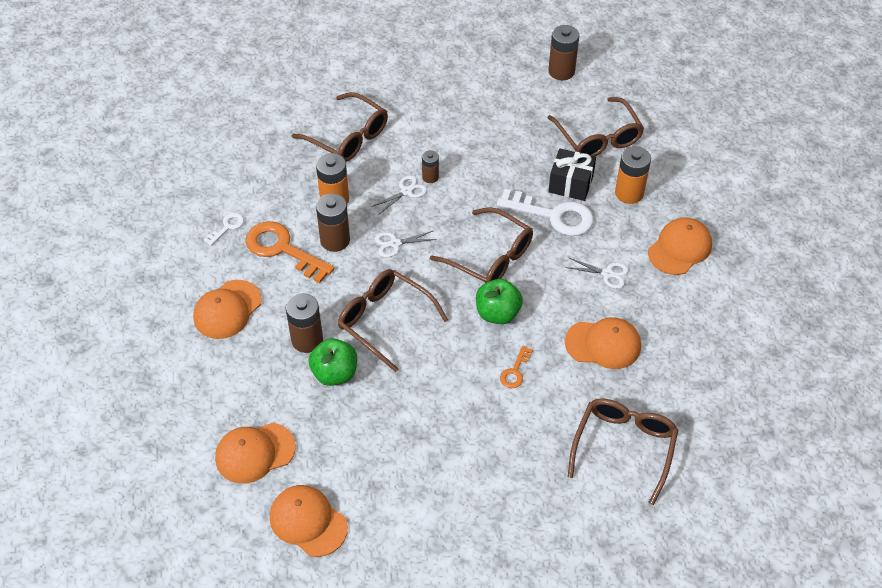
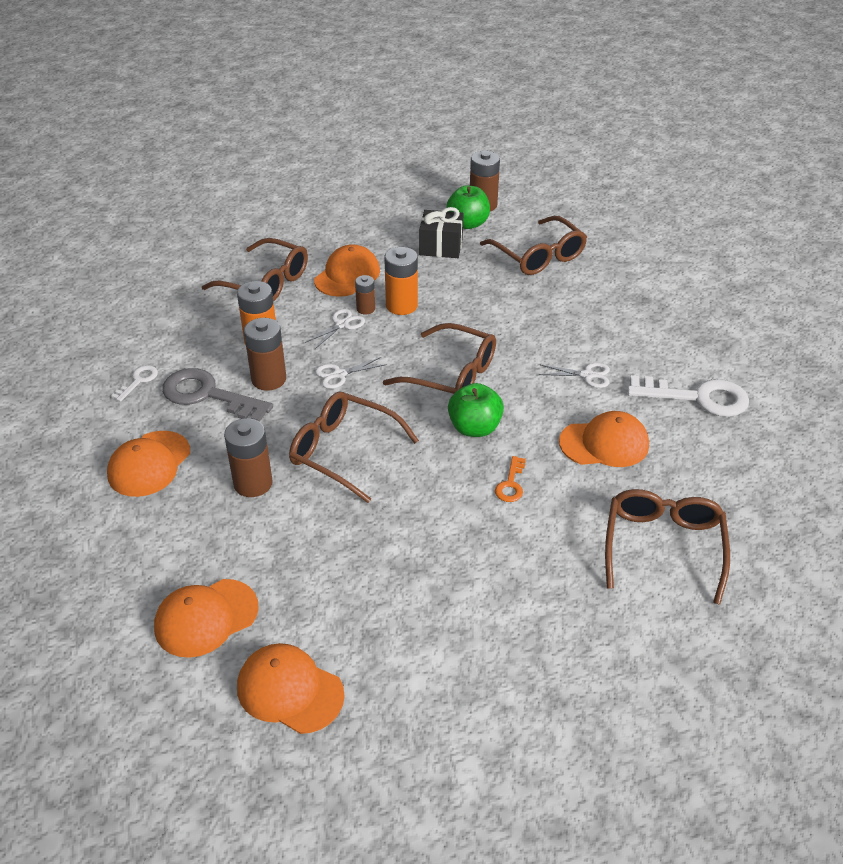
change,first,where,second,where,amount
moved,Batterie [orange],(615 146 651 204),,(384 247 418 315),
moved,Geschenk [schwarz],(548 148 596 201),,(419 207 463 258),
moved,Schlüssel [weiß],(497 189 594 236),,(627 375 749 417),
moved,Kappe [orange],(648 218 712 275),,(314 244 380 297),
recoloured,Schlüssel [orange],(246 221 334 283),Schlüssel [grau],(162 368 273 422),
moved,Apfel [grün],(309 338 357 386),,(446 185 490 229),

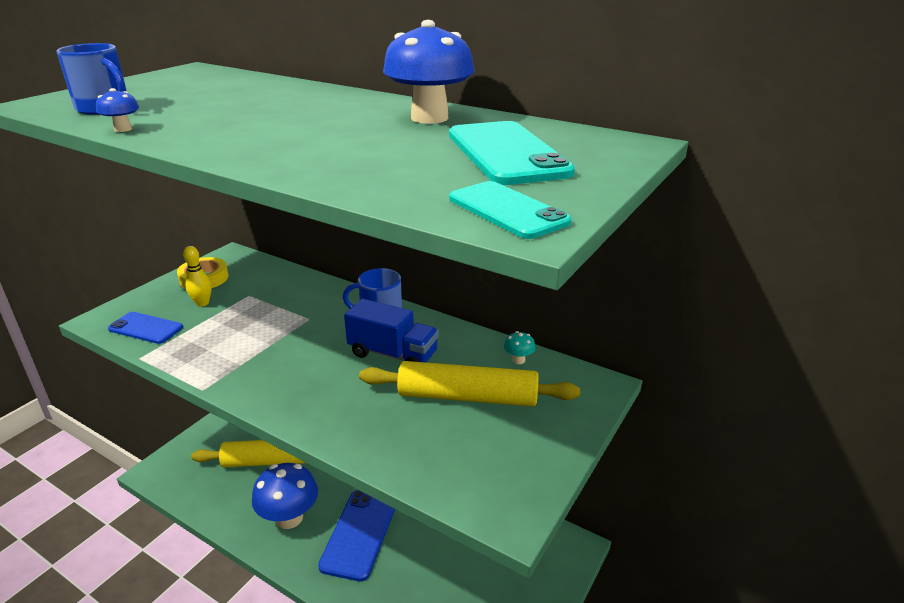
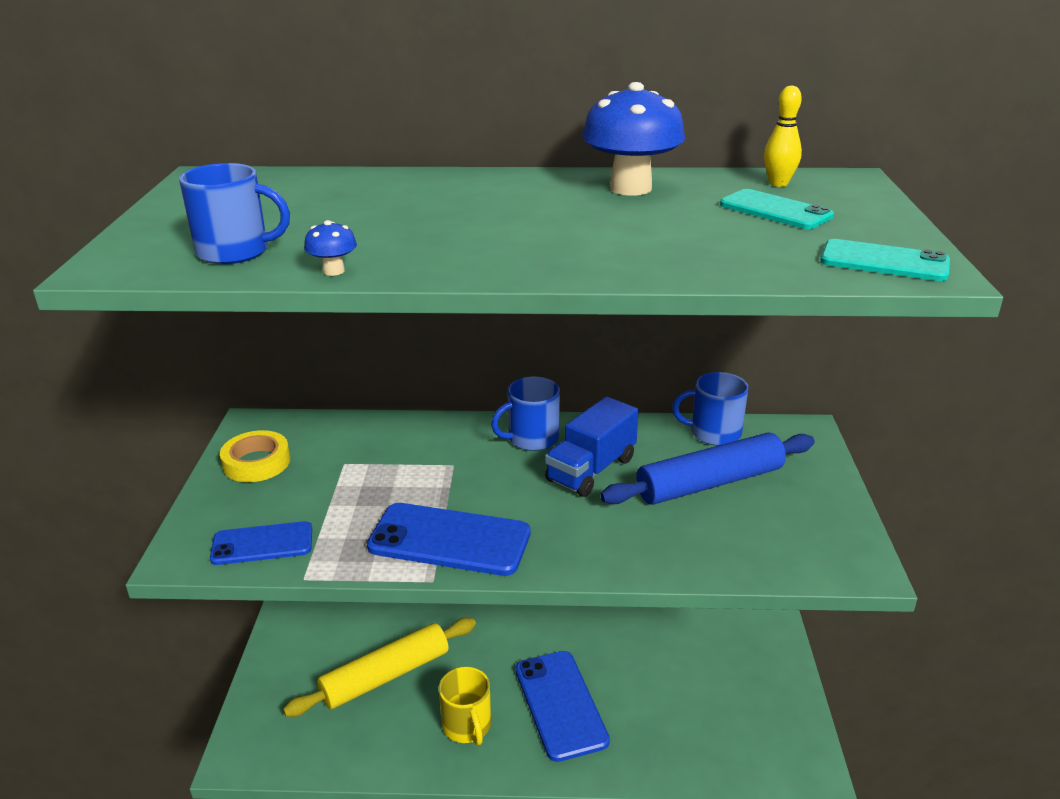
change,first,where,second,where,amount
resized,Handy [türkis],(449 121 575 185),,(720 189 834 229),x0.63
moved,Bowlingkegel [gelb],(183 246 212 307),,(764 86 802 187),
turned,Lastwagen [blau],(344 299 439 362),,(545 396 639 497),135 degrees clockwise
replaced,Pilz [türkis],(504 331 536 364),Tasse [blau],(672 372 748 446),
recoloured,Nudelholz [gelb],(359 361 580 407),Nudelholz [blau],(600 432 815 505),
replaced,Pilz [blau],(252 463 318 529),Tasse [gelb],(439 667 491 745),
added,,,Handy [blau],(367 503 530 576),

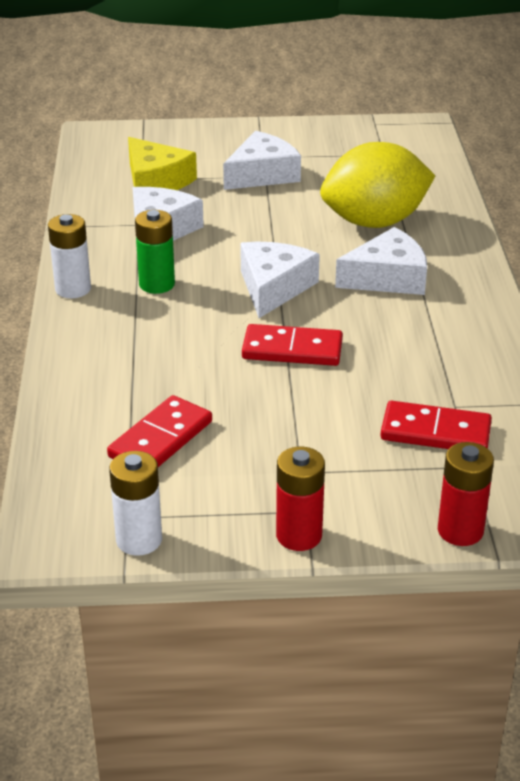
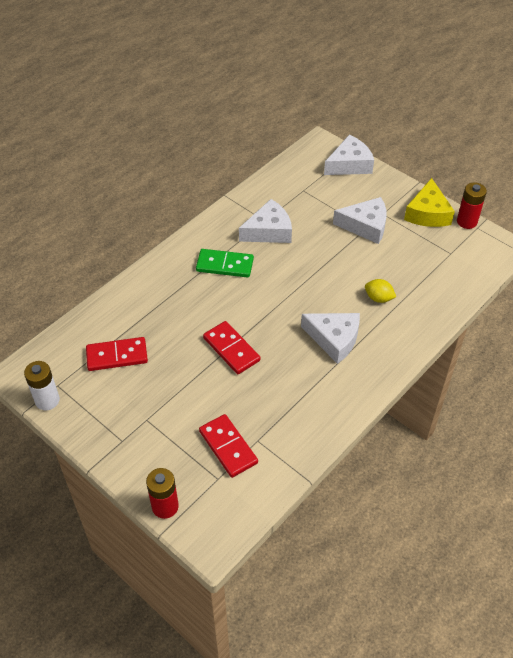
change,first,where,second,where,amount
moved,Käse [gelb],(128 137 197 190),,(404 178 455 227),
resized,Zitrone [gelb],(320 142 435 228),,(365 279 396 303),x0.41
replaced,Batterie [grün],(135 210 175 294),Dominostein [grün],(196 249 254 278),
removed,Batterie [weiß],(48 214 91 298),,,
moved,Käse [weiß],(240 242 320 318),,(324 135 374 175),
moved,Batterie [rot],(276 447 325 551),,(457 183 487 229),

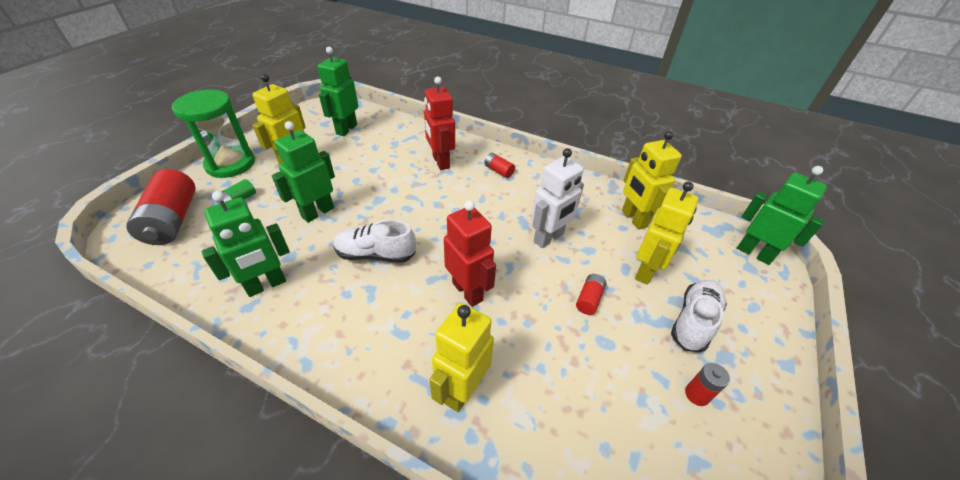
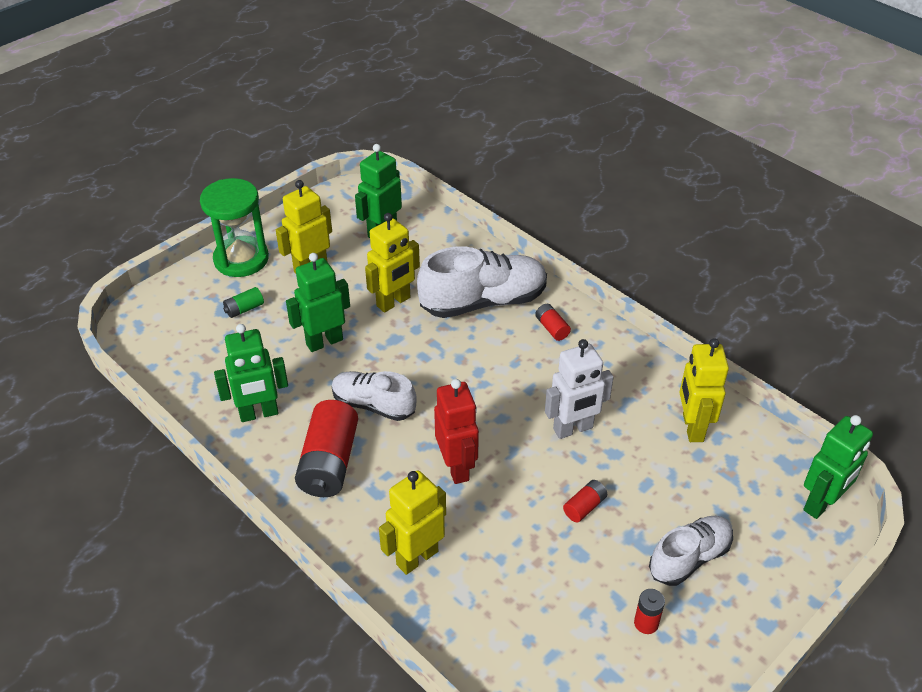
change,first,where,second,where,amount
replaced,Roboter [rot],(424 77 455 170),Schuh [weiß],(417 246 547 318),
turned,Roboter [grün],(737 166 827 265),,(803 415 873 519),75 degrees clockwise
moved,Batterie [rot],(126 169 196 245),,(295 400 358 497),
moved,Roboter [gelb],(635 182 698 285),,(365 213 420 313),

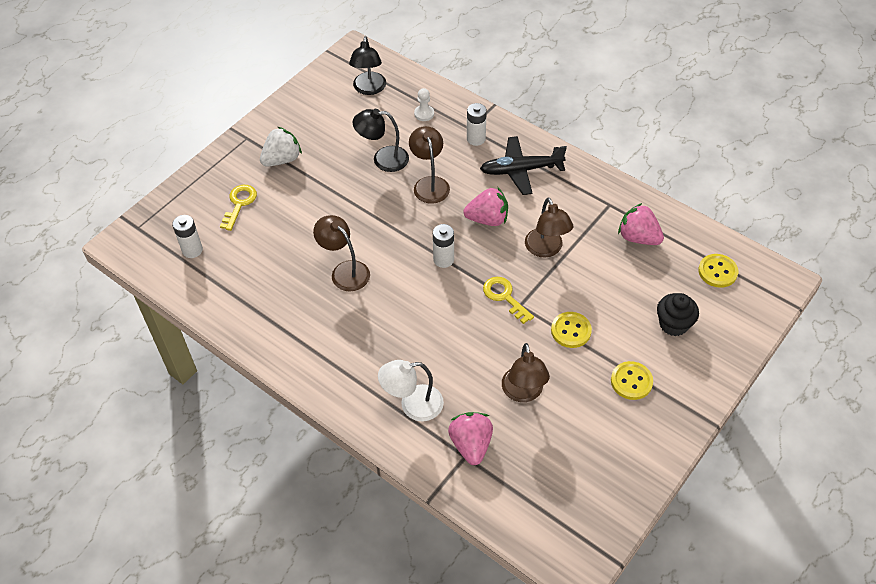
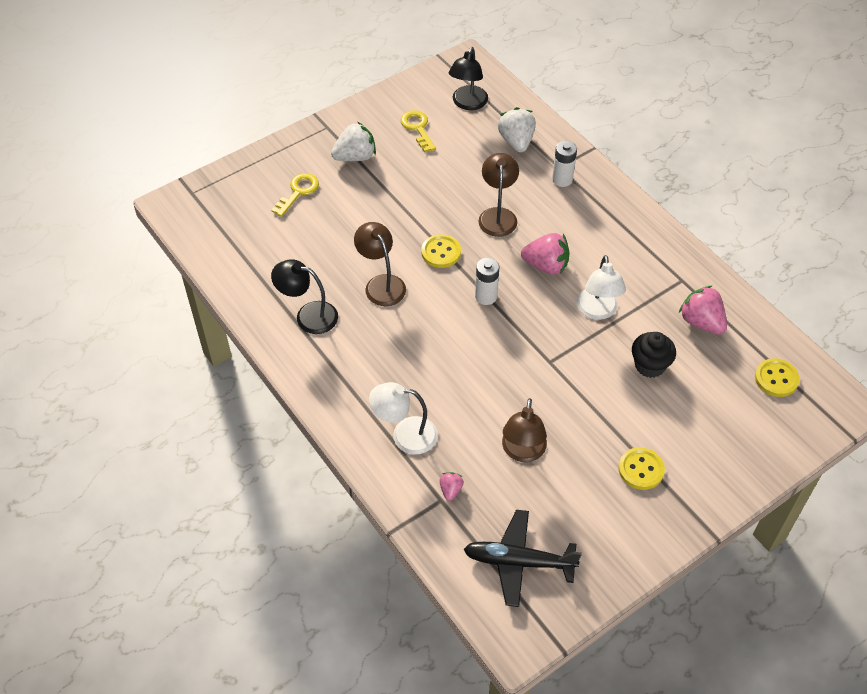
change,first,where,second,where,amount
replaced,Bauer [weiß],(414 88 434 121),Erdbeere [weiß],(498 107 536 152),
moved,Lampe [schwarz],(353 109 409 172),,(271 259 338 334),
moved,Flugzeug [schwarz],(480 136 567 195),,(463 510 582 607),
recoloured,Lampe [braun],(525 198 573 257),Lampe [weiß],(577 255 626 320),
removed,Batterie [weiß],(172 215 203 258),,,
moved,Schlüssel [gelb],(483 277 534 324),,(401 110 436 152),
moved,Muffin [schwarz],(657 293 699 336),,(632 332 676 378),
moved,Knopf [gelb],(551 312 592 348),,(421 234 461 268),
resized,Erdbeere [rosa],(448 412 493 465),,(440 472 464 501),x0.51

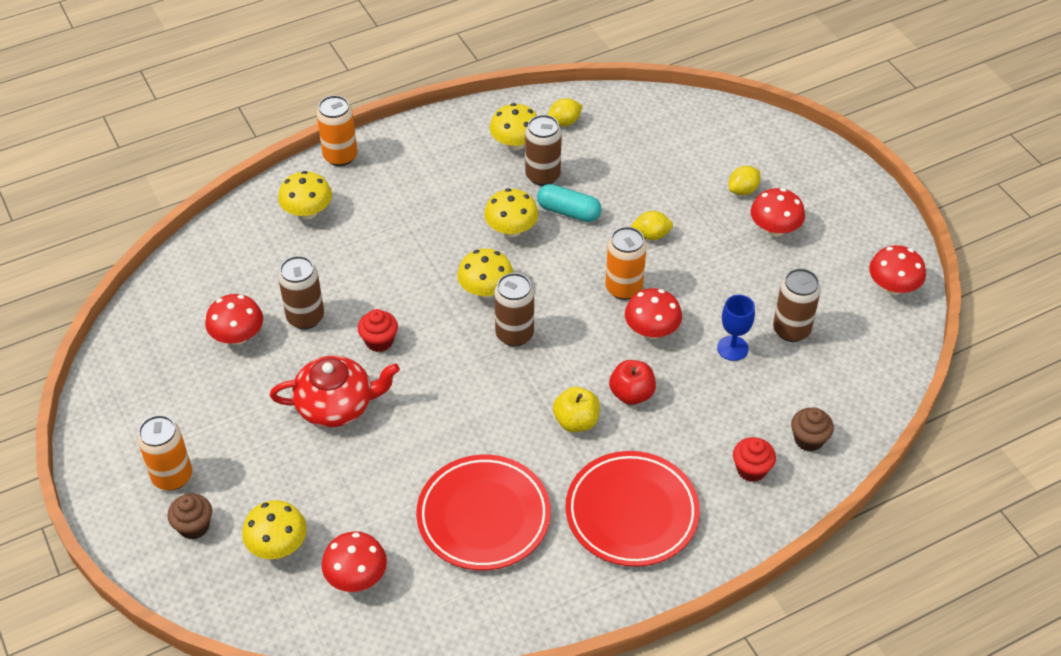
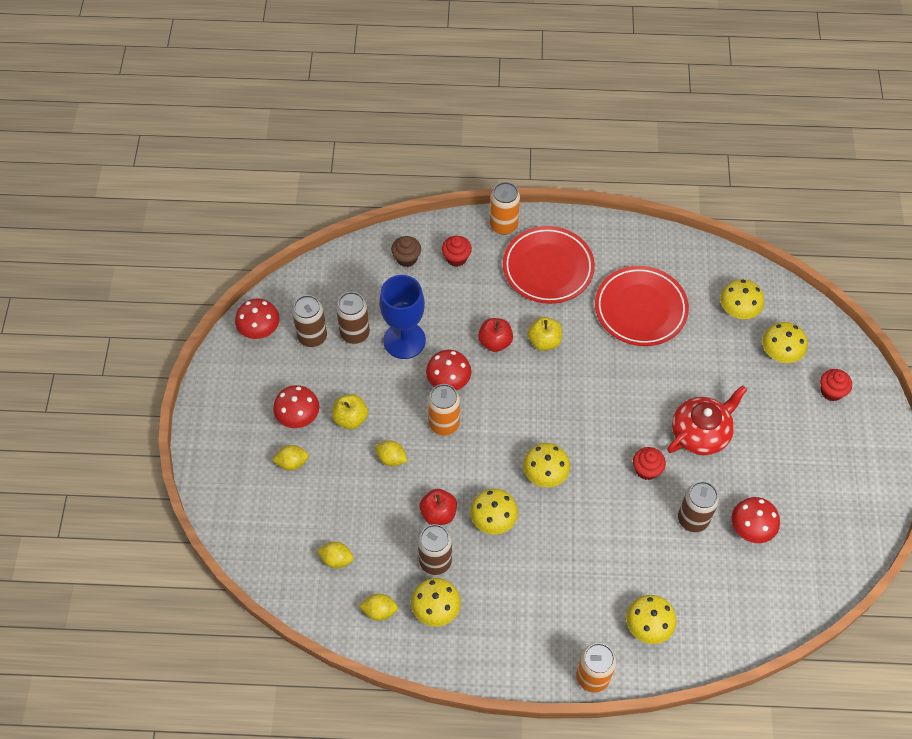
change,first,where,second,where,amount
replaced,Kapsel [türkis],(537 184 602 222),Apfel [rot],(419 489 457 525),
moved,Dose [braun],(494 273 534 347),,(292 295 327 347),
resized,Kelch [blau],(717 295 755 361),,(379 275 426 359),x1.77
turned,Teekanne [rot],(270 356 400 427),,(667 385 747 455),120 degrees clockwise
moved,Dose [orange],(137 415 192 491),,(490 182 520 235),
recoloured,Muffin [braun],(167 494 212 539),Muffin [rot],(820 369 852 401),
recoloured,Pilz [rot],(322 531 387 592),Pilz [gelb],(720 279 764 319),
added,,,Apfel [gelb],(332 394 368 429),
added,,,Zitrone [gelb],(317 542 354 568),

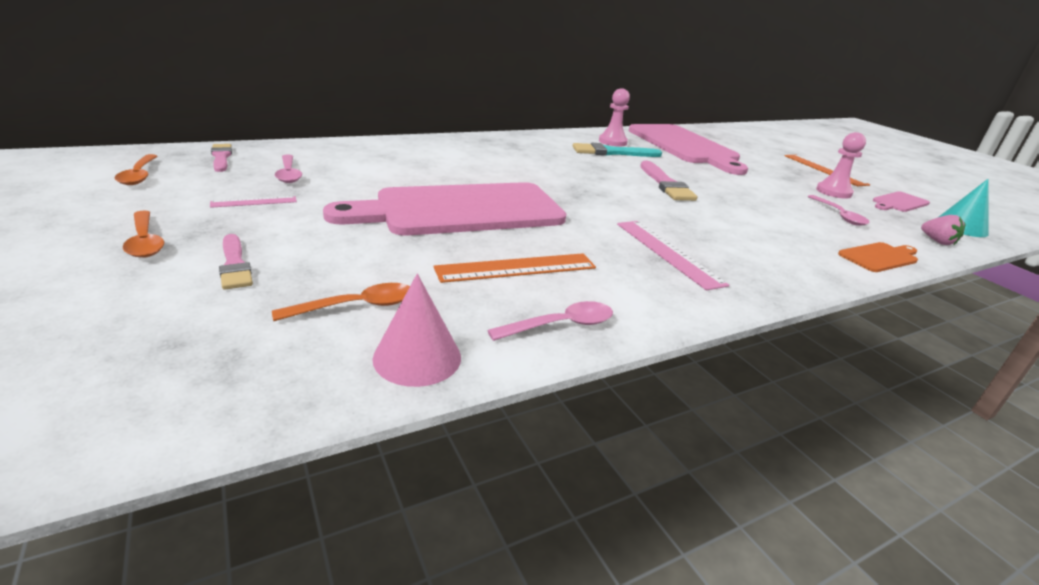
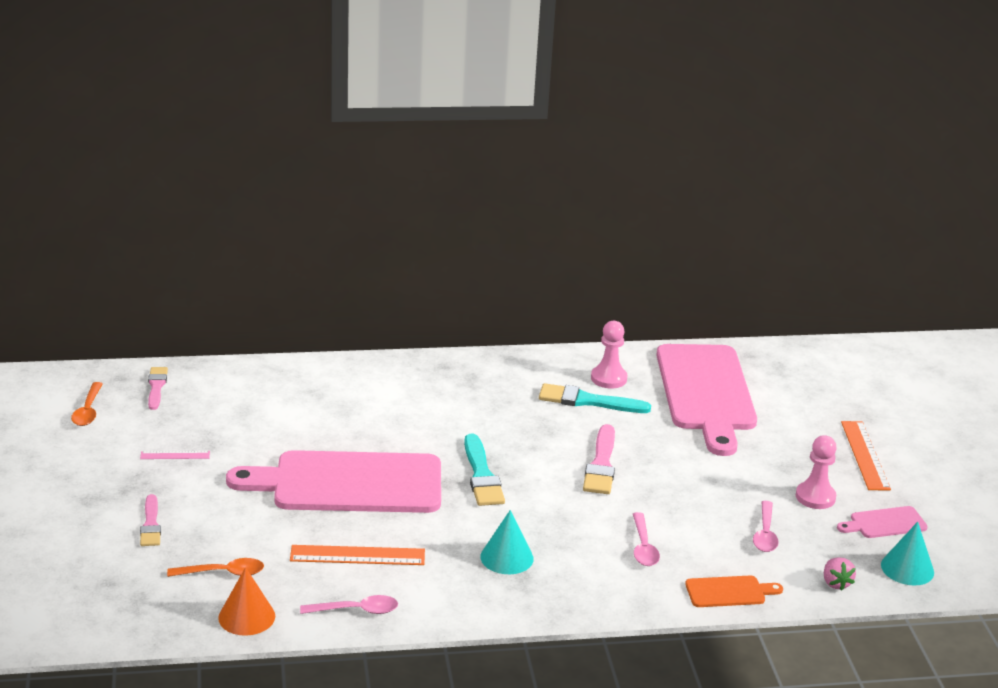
change,first,where,second,where,amount
moved,Löffel [rosa],(275 154 302 183),,(633 512 660 566),
removed,Löffel [orange],(123 211 164 258),,,
replaced,Lineal [rosa],(617 221 729 291),Kegel [türkis],(480 510 534 574),
recoloured,Kegel [rosa],(372 274 461 387),Kegel [orange],(218 567 275 636),
added,,,Pinsel [türkis],(464 433 505 506),

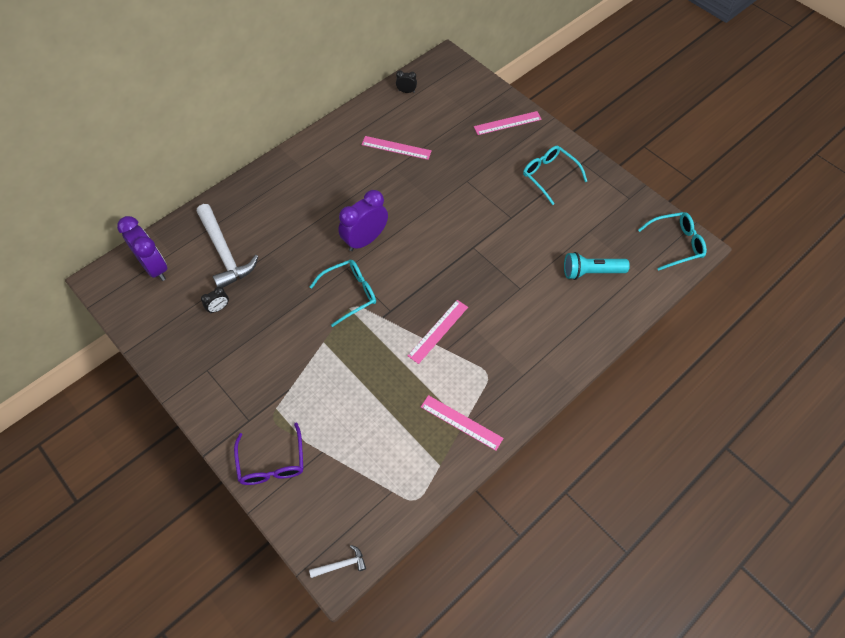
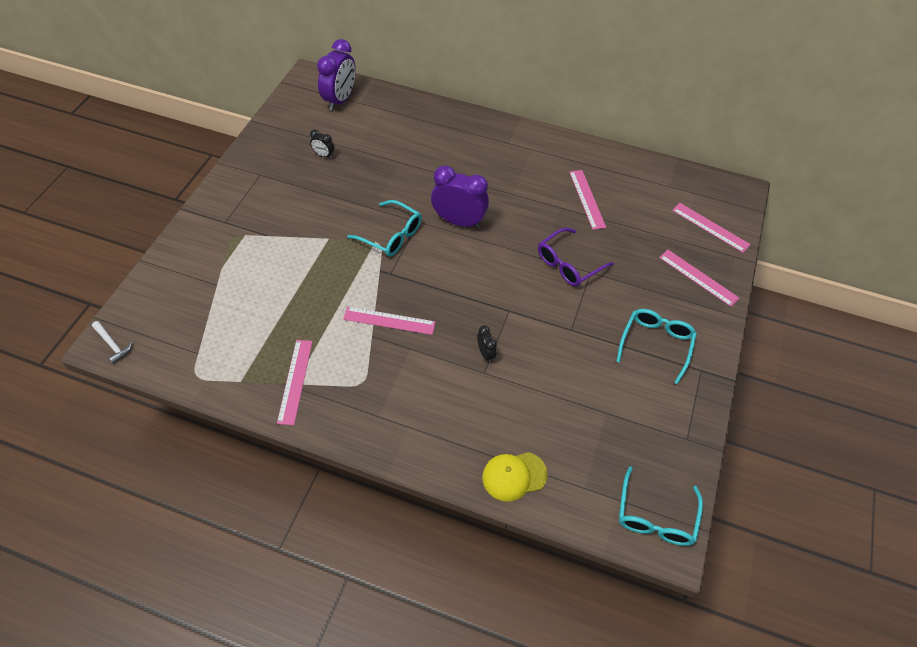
change,first,where,second,where,amount
moved,Wecker [schwarz],(396 71 417 93),,(477 325 497 363),
removed,Hammer [weiß],(197 204 258 288),,,
turned,Brille [türkis],(638 212 707 271),,(619 466 703 546),60 degrees clockwise
removed,Taschenlampe [türkis],(564 252 630 280),,,
moved,Brille [lila],(234 422 303 485),,(538 228 614 286),
added,,,Lineal [rosa],(672 203 751 253),
added,,,Kappe [gelb],(482 452 548 502),

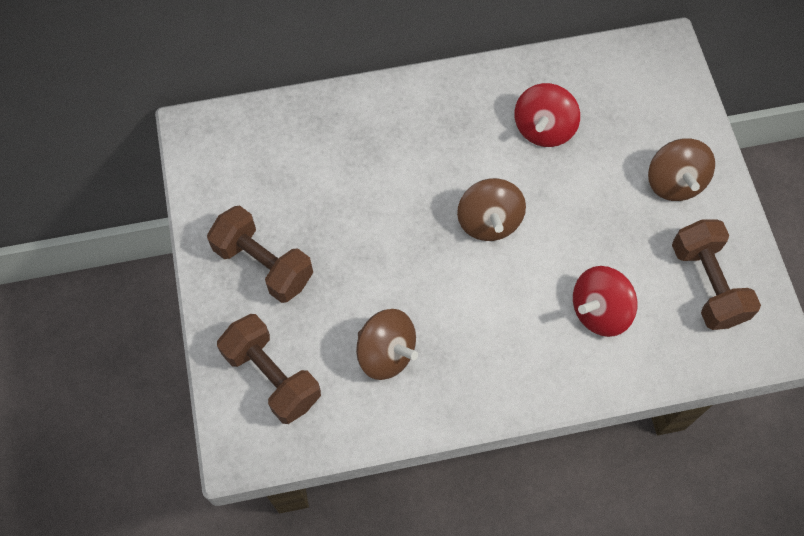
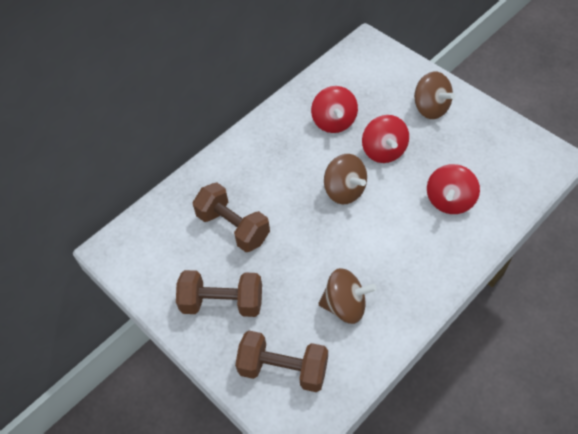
change,first,where,second,where,amount
moved,Hantel [braun],(672 219 761 330),,(193 183 270 252),
added,,,Kreisel [rot],(362 115 409 163),

